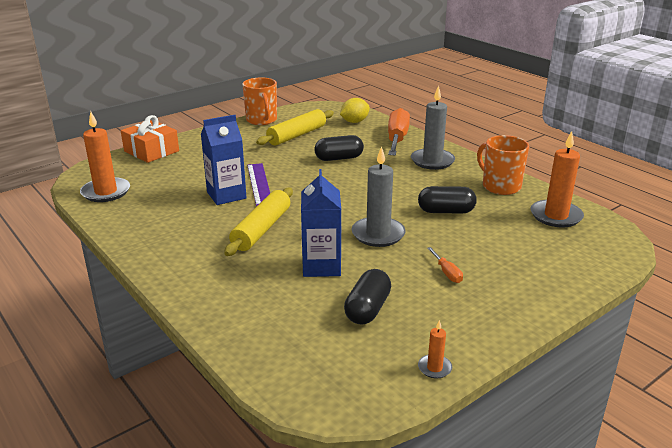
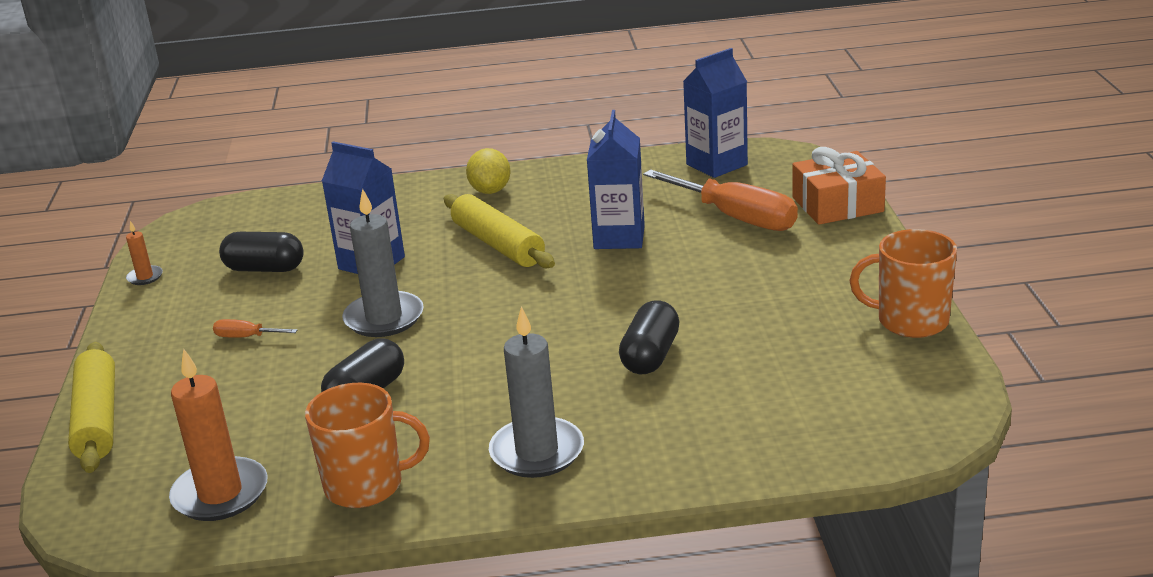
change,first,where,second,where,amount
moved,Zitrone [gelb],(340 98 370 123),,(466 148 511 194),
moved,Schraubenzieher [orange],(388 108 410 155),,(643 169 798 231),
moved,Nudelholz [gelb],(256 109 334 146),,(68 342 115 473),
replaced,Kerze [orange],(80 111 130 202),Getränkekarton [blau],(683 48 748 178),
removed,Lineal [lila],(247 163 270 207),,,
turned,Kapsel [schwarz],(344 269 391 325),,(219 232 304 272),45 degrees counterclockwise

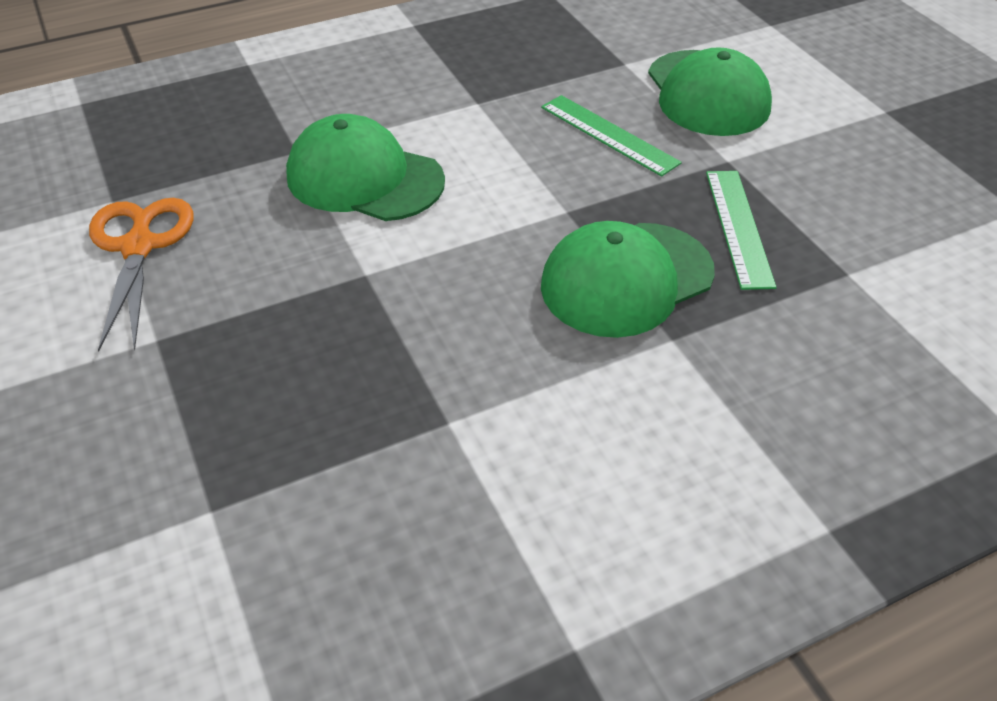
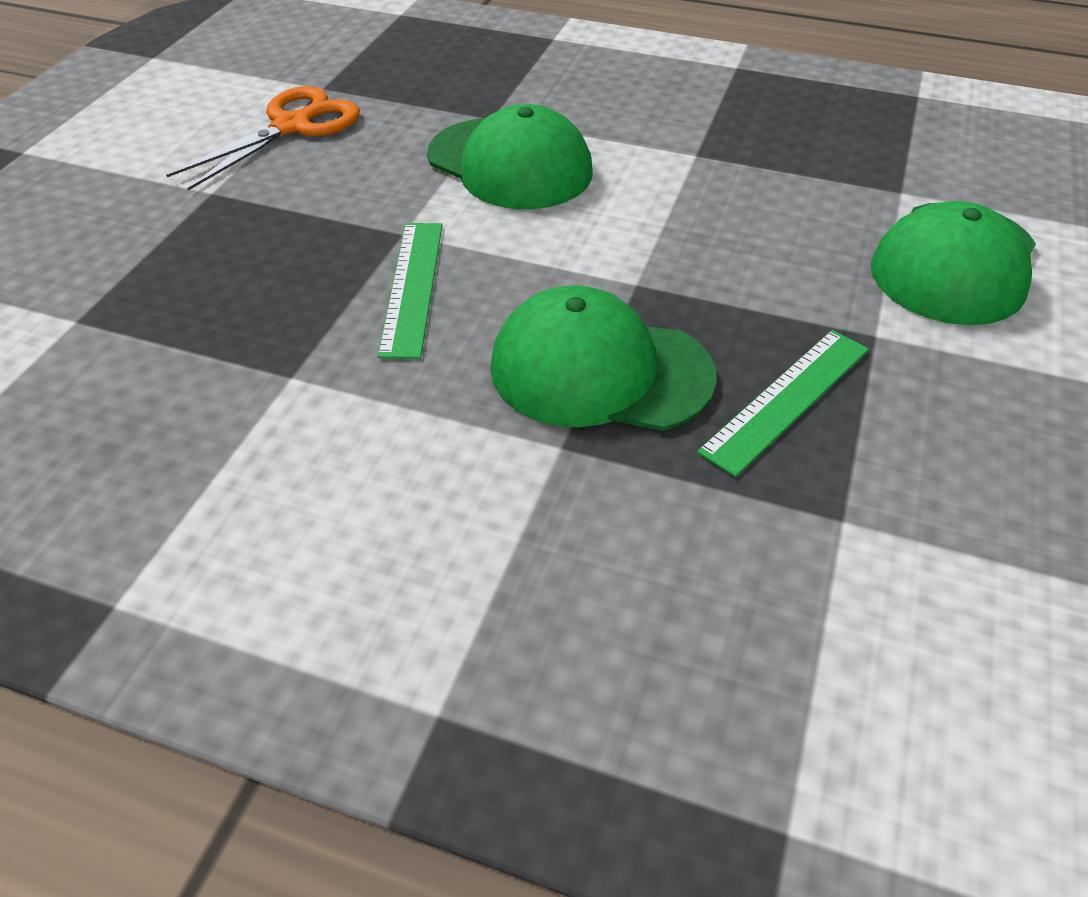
change,first,where,second,where,amount
moved,Lineal [grün],(541 95 682 177),,(378 223 443 359),
turned,Kappe [grün],(286 114 445 221),,(427 104 592 209),150 degrees clockwise

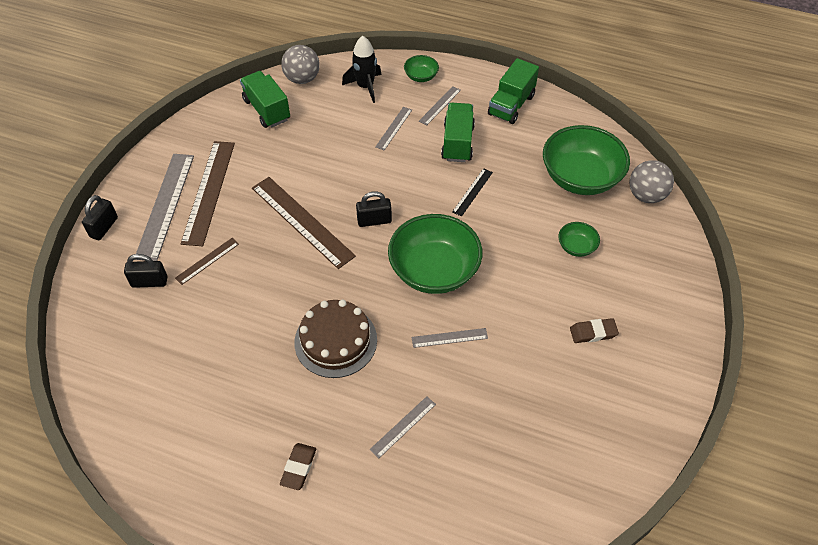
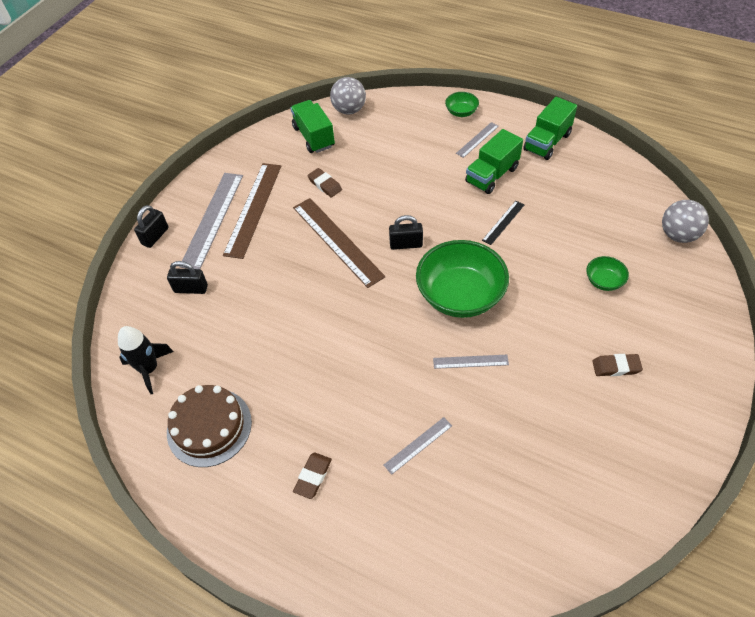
change,first,where,second,where,amount
moved,Rakete [schwarz],(342 36 382 103),,(118 326 174 394),
turned,Lastwagen [grün],(441 103 475 162),,(465 129 523 194),150 degrees counterclockwise
removed,Lineal [grau],(375 107 412 150),,,
removed,Schüssel [grün],(543 125 630 195),,,
removed,Lineal [braun],(175 238 239 285),,,
moved,Kuchen [braun],(294 299 377 378),,(167 385 252 467),
added,,,Radiergummi [braun],(307 168 342 197),

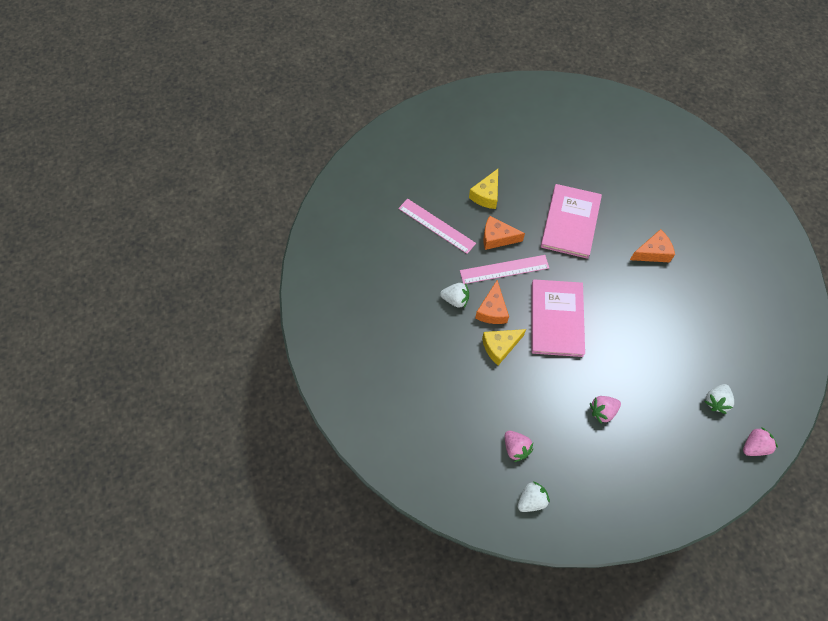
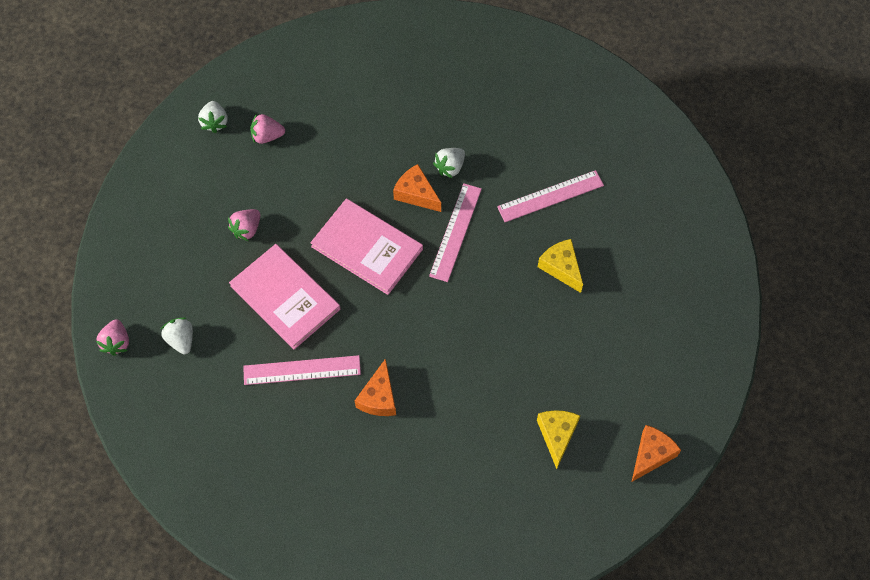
change,first,where,second,where,amount
moved,Buch [rosa],(541 184 602 259),,(229 244 341 350),
moved,Käse [orange],(483 216 525 250),,(632 425 681 482),
moved,Käse [gelb],(482 329 526 365),,(537 410 580 469),
turned,Erdbeere [rosa],(590 396 621 424),,(228 209 260 241),150 degrees counterclockwise
added,,,Lineal [rosa],(243 355 361 385),

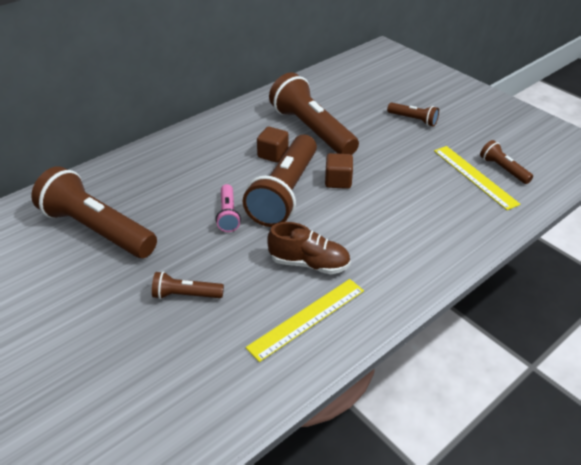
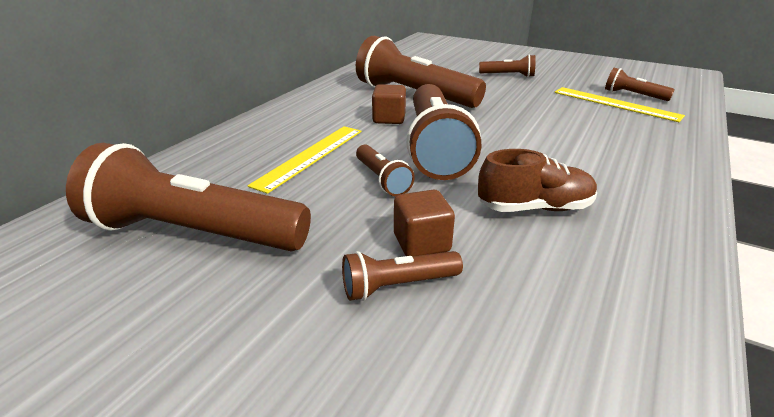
change,first,where,second,where,amount
moved,Kubus [braun],(325 153 353 189),,(394 189 455 256),
recoloured,Taschenlampe [rosa],(216 184 241 232),Taschenlampe [braun],(356 145 415 196),
moved,Lineal [gelb],(246 279 364 362),,(248 126 362 194),

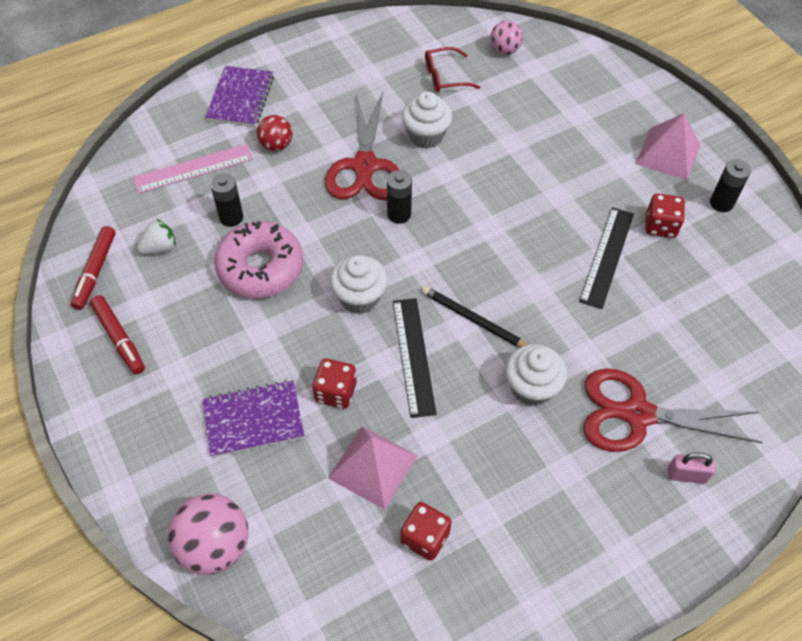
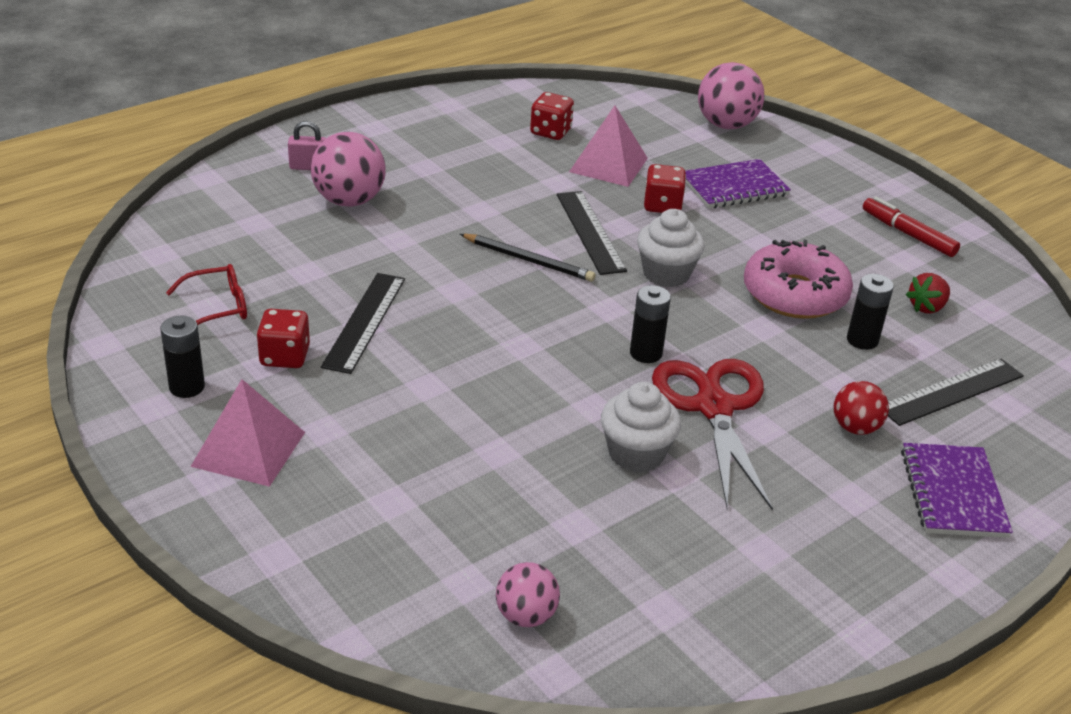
change,first,where,second,where,amount
moved,Brille [rot],(425 47 480 92),,(166 264 247 325),
recoloured,Lineal [rosa],(133 144 253 194),Lineal [schwarz],(888 358 1024 426),
recoloured,Erdbeere [weiß],(137 219 176 254),Erdbeere [rot],(906 273 950 314),
removed,Filzstift [rot],(71 226 116 310),,,
removed,Muffin [weiß],(505 344 567 406),,,
replaced,Schere [rot],(583 369 763 452),Ball [rosa],(311 132 386 207),

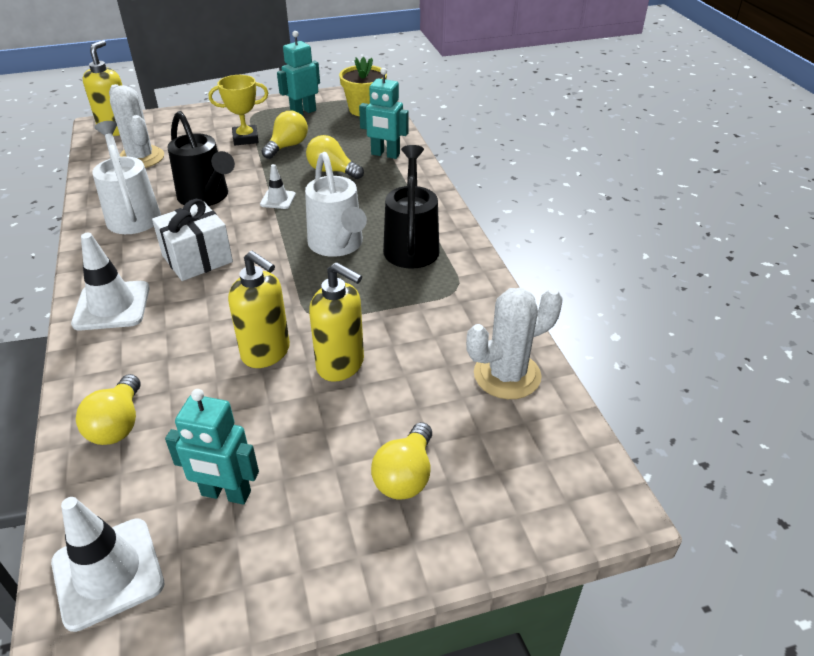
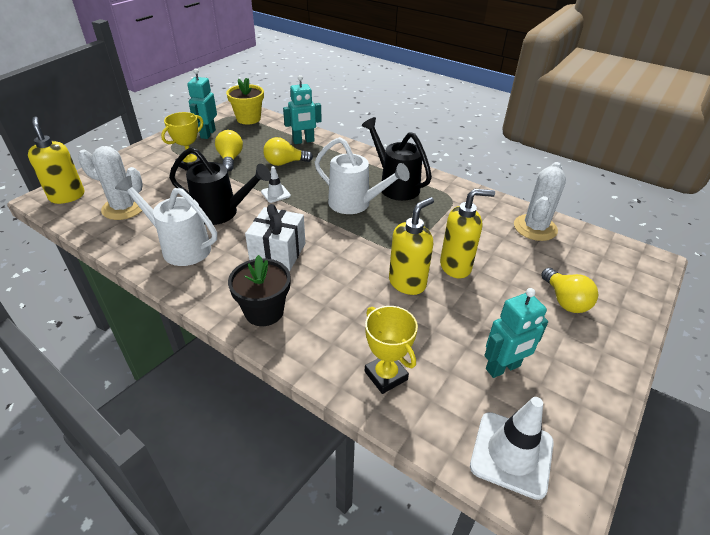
change,first,where,second,where,amount
replaced,Leitkegel [weiß],(71 233 150 331),Blumentopf [schwarz],(228 255 291 326),
turned,Seifenspender [gelb],(228 251 290 368),,(389 197 434 295),45 degrees counterclockwise
replaced,Glühbirne [gelb],(76 374 140 445),Pokal [gelb],(365 306 418 394),

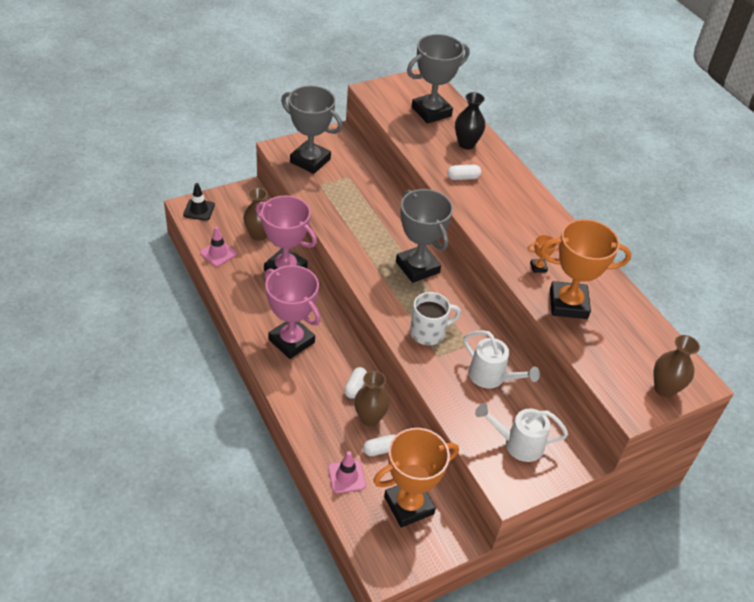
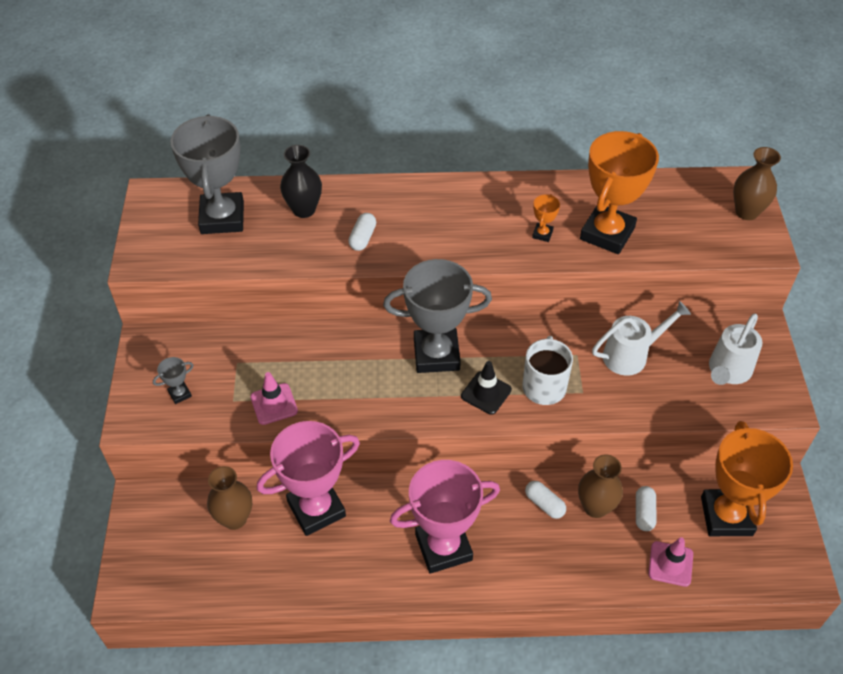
change,first,where,second,where,amount
resized,Pokal [grau],(281 85 343 174),,(153 357 193 404),x0.41
moved,Leitkegel [schwarz],(183 183 215 221),,(461 361 512 415),
moved,Leitkegel [rosa],(200 226 237 267),,(250 372 298 425),

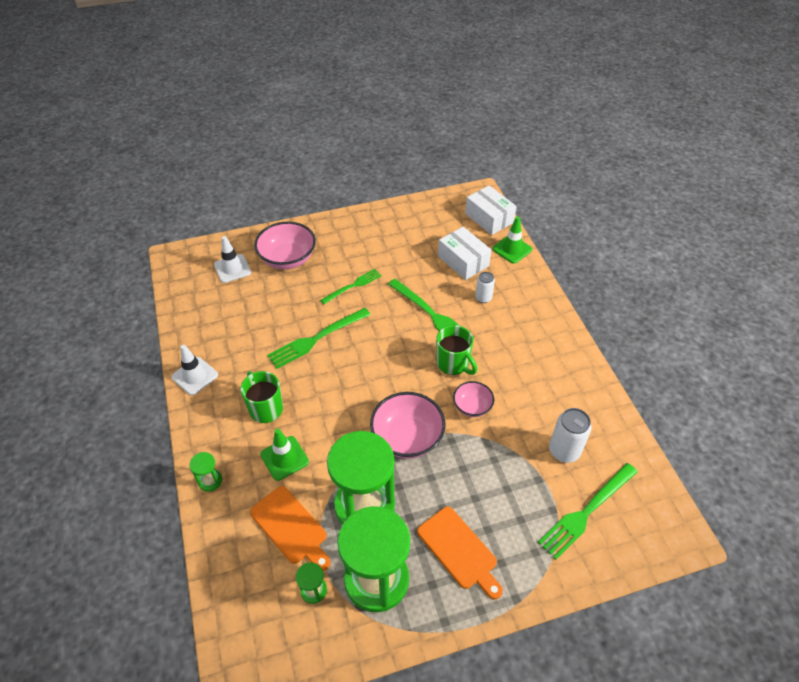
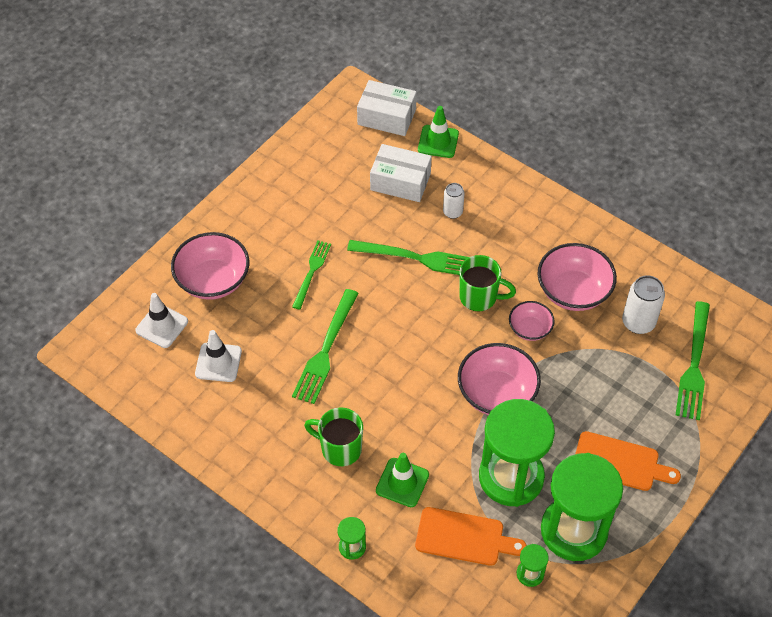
change,first,where,second,where,amount
moved,Leitkegel [weiß],(171 345 218 395),,(195 330 242 382),
added,,,Schüssel [rosa],(538 243 617 311),

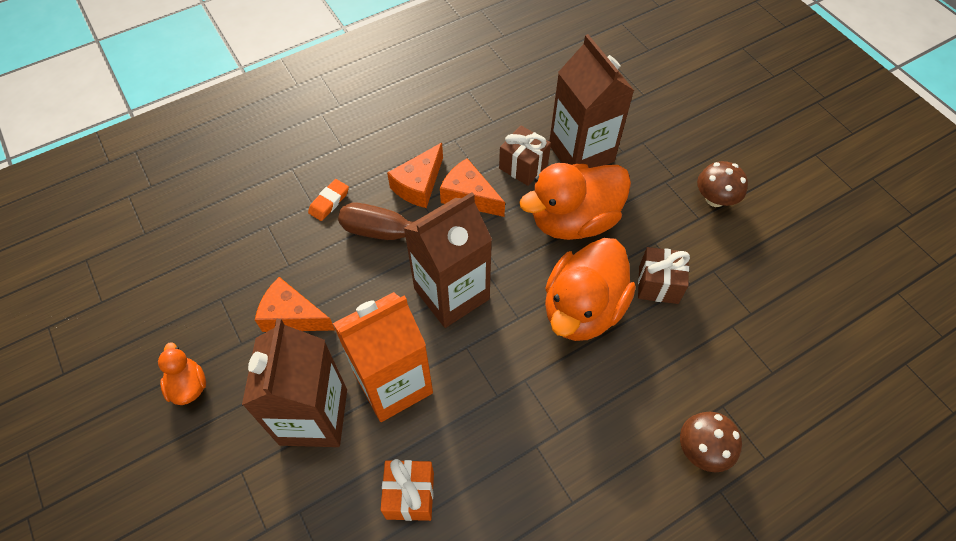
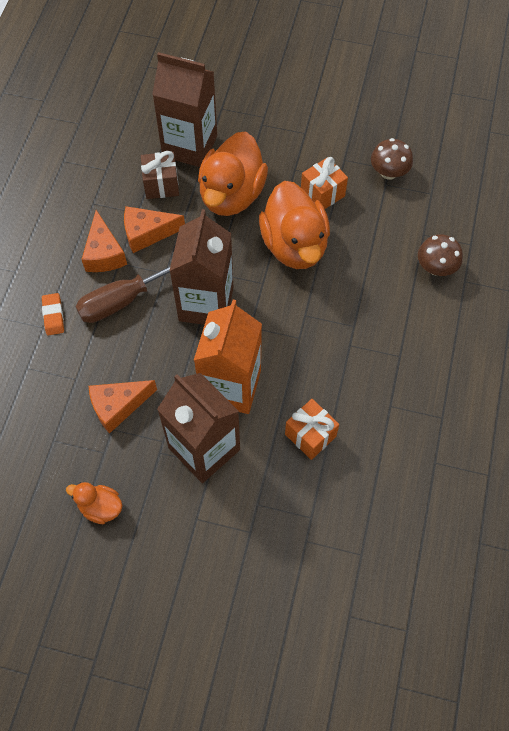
change,first,where,second,where,amount
moved,Pilz [braun],(697 161 748 207),,(371 138 413 180),
recoloured,Geschenk [braun],(638 247 690 304),Geschenk [orange],(301 157 348 209),

